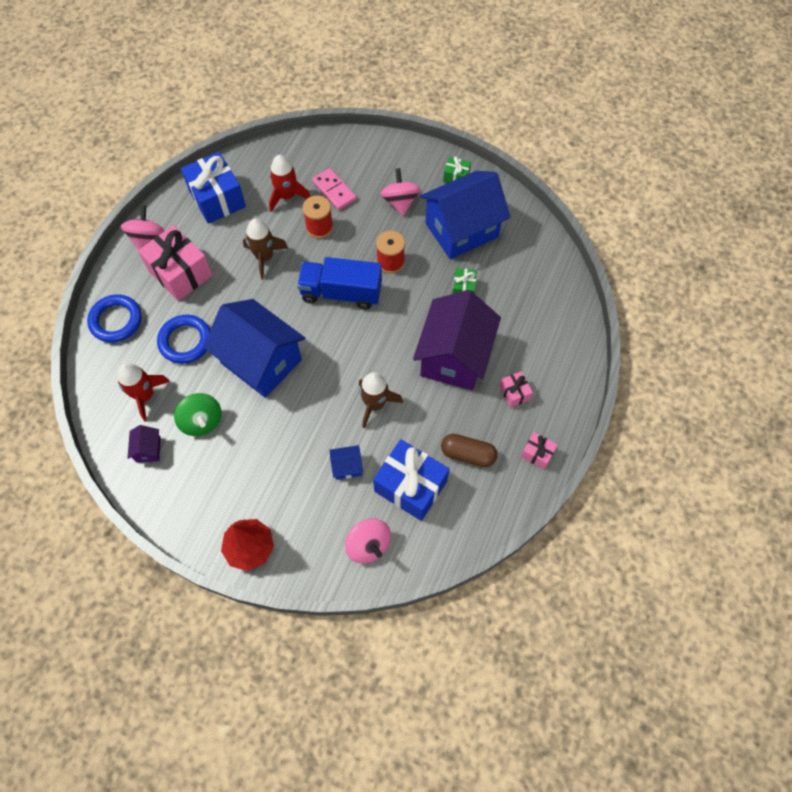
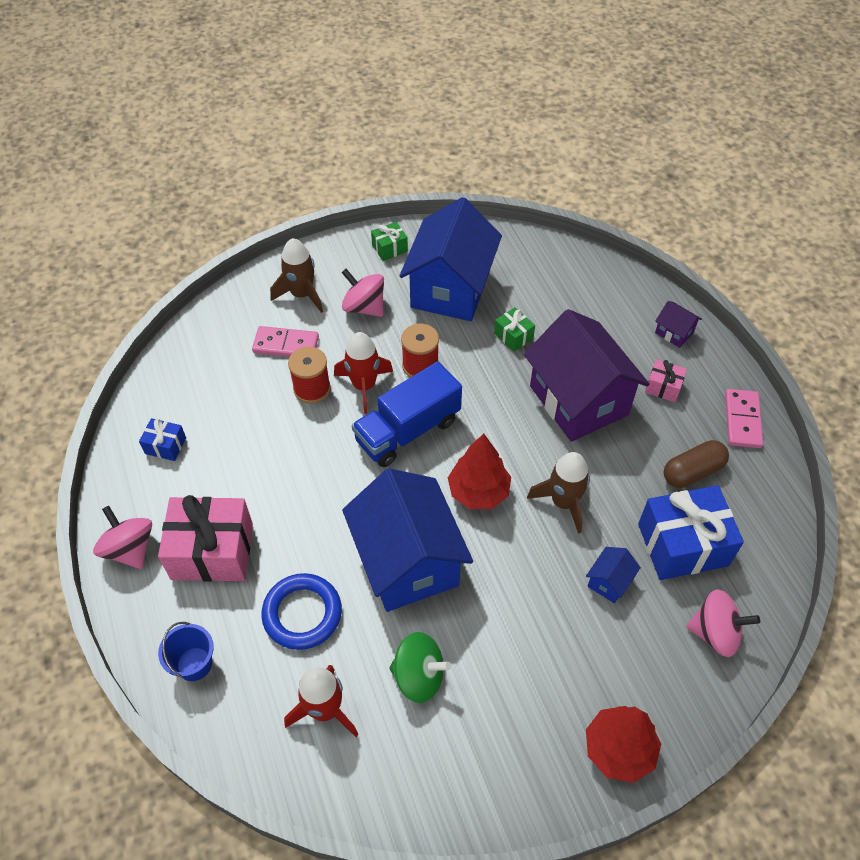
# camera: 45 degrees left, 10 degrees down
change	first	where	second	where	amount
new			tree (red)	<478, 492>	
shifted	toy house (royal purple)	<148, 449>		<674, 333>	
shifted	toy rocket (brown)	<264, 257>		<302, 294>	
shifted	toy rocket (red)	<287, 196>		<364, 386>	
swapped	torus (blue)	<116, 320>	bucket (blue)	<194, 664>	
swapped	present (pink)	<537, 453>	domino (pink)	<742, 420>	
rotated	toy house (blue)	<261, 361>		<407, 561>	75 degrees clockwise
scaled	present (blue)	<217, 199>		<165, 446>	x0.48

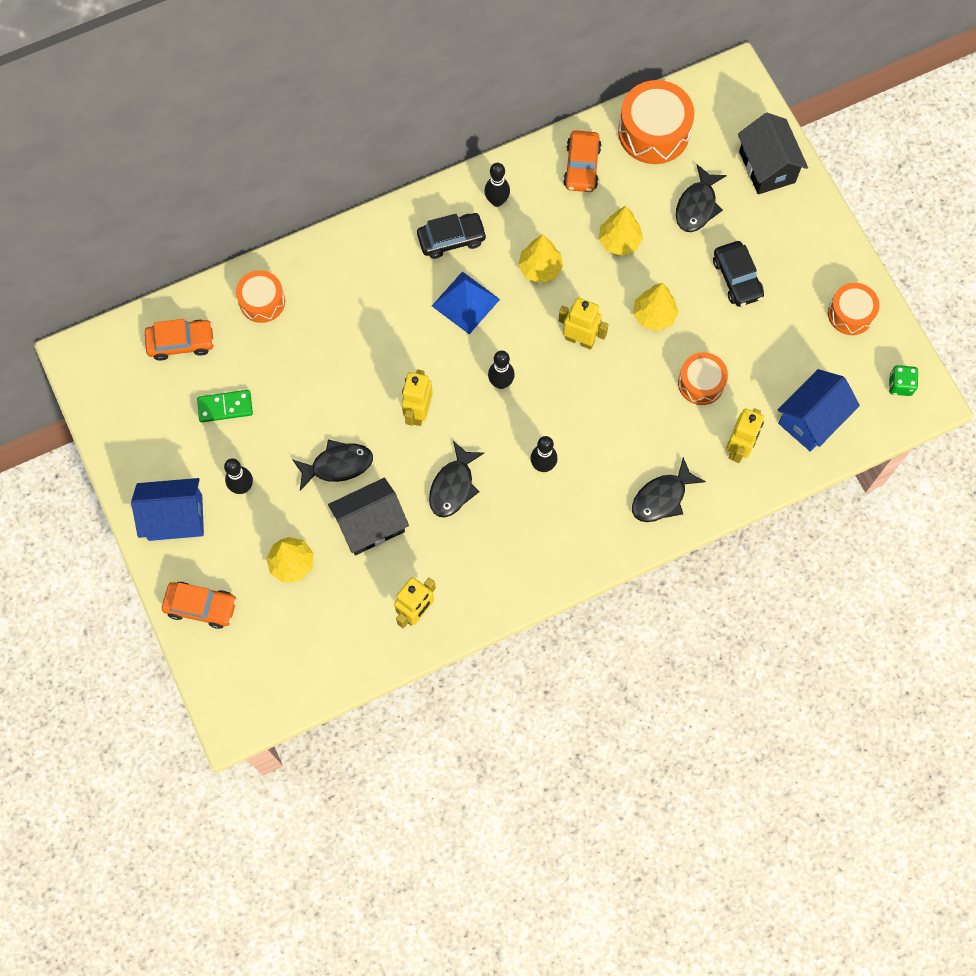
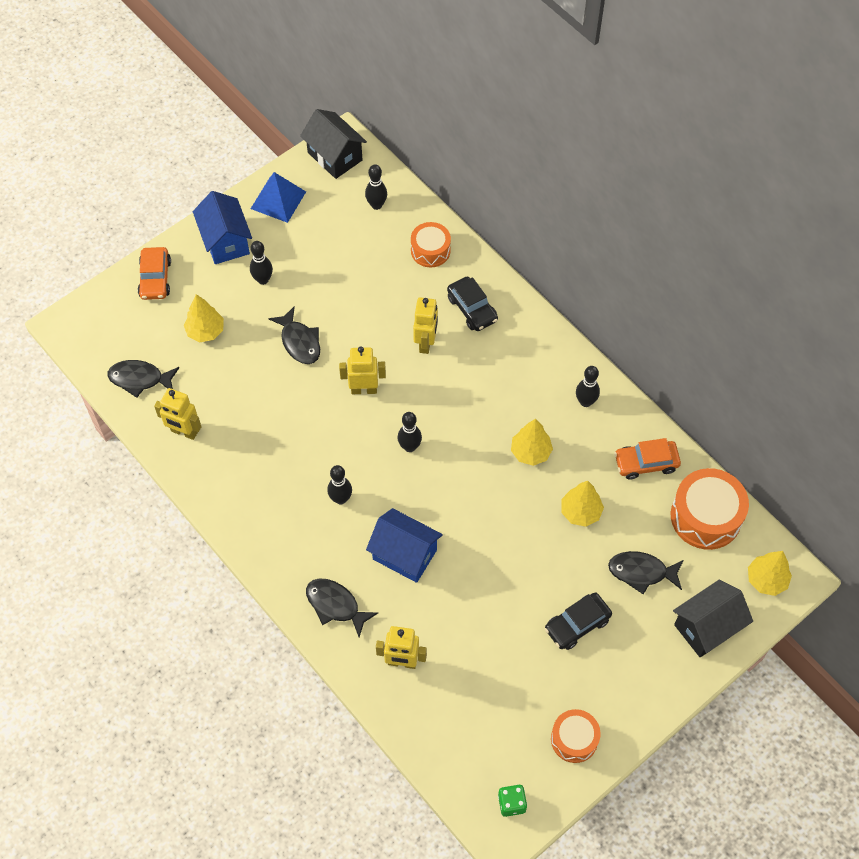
# camera: 75 degrees right, 10 degrees down
change	first	where	second	where	amount
gone	domino (emerald)	<225, 407>			
gone	snare drum (orange)	<701, 383>			
shifted	toy house (black)	<370, 524>		<335, 156>	
shifted	toy car (black)	<451, 239>		<472, 309>	
shifted	toy fish (black)	<453, 486>		<140, 379>	
shifted	pyramid (blue)	<465, 302>		<278, 200>	
shifted	toy robot (yellow)	<580, 340>		<426, 343>	
shifted	tree (yellow)	<654, 315>		<766, 580>	
shifted	toy house (blue)	<811, 419>		<404, 555>	
swapped	toy car (orange)	<181, 342>	tenpin (black)	<376, 205>	

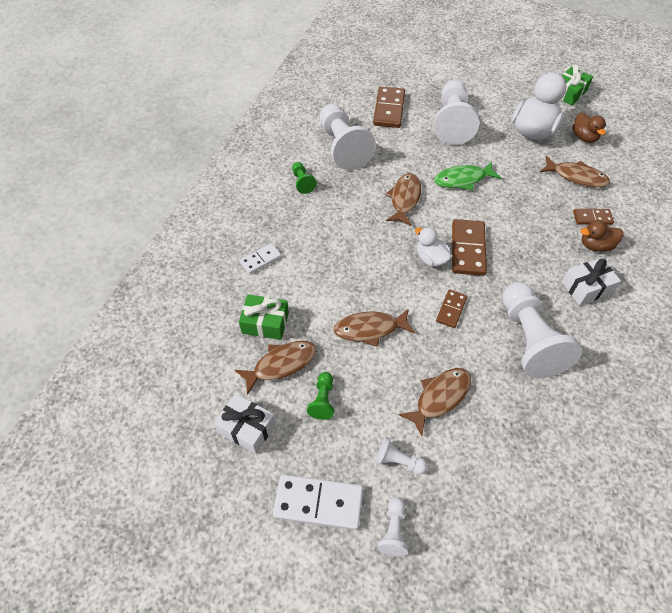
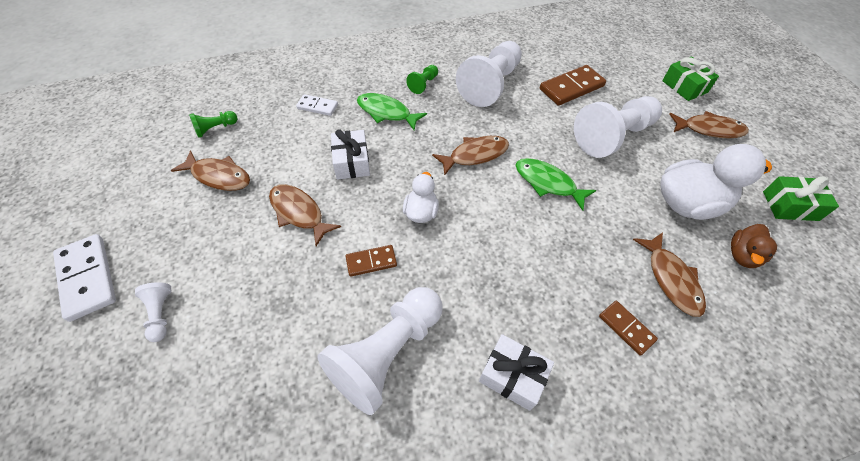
# camera: 50 degrees right, 0 degrees up
change	first	where	second	where	amount
gone	game pawn (white)	<393, 531>			
gone	domino (brown)	<467, 249>			
gone	duck (brown)	<595, 245>			
new			toy fish (emerald)	<386, 112>	
shifted	present (white)	<247, 428>		<352, 162>	
shifted	present (emerald)	<265, 323>		<684, 86>	
shifted	game pawn (emerald)	<323, 400>		<215, 129>	
shifted	toy fish (brown)	<439, 397>		<709, 129>	

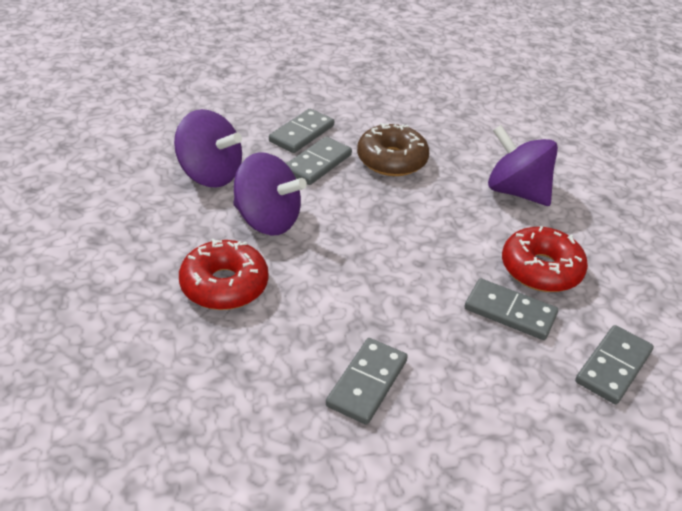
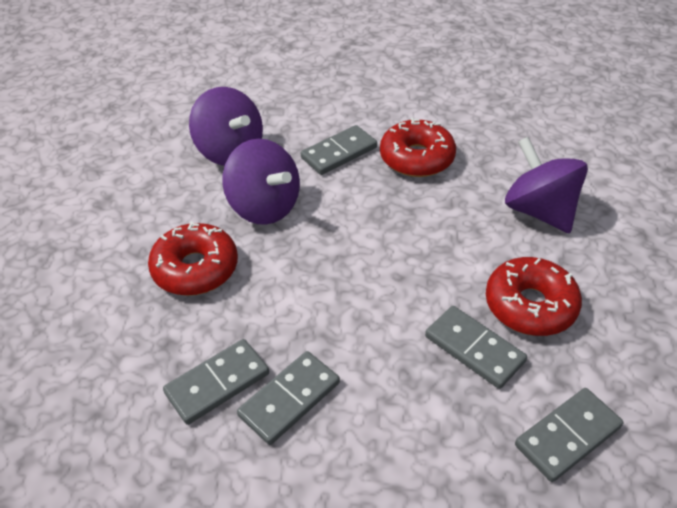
# camera: 20 degrees right, 5 degrees up
change	first	where	second	where	amount
shifted	domino (ash-grey)	<301, 133>		<217, 383>	
repainted	donut (brown)	<391, 160>	donut (red)	<416, 158>	

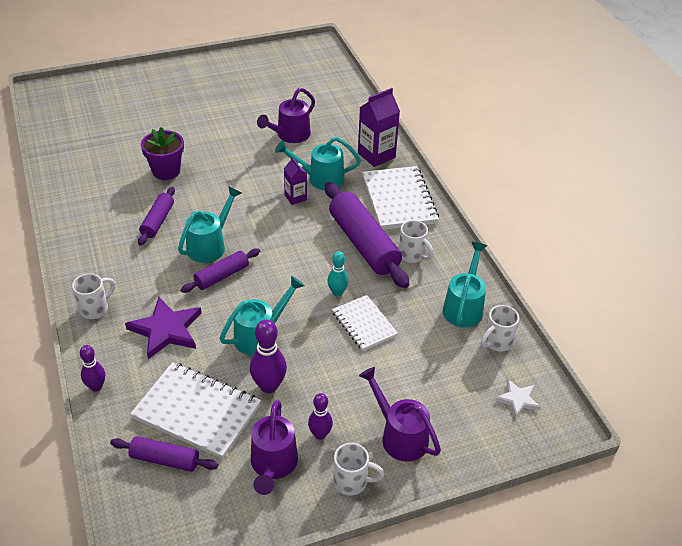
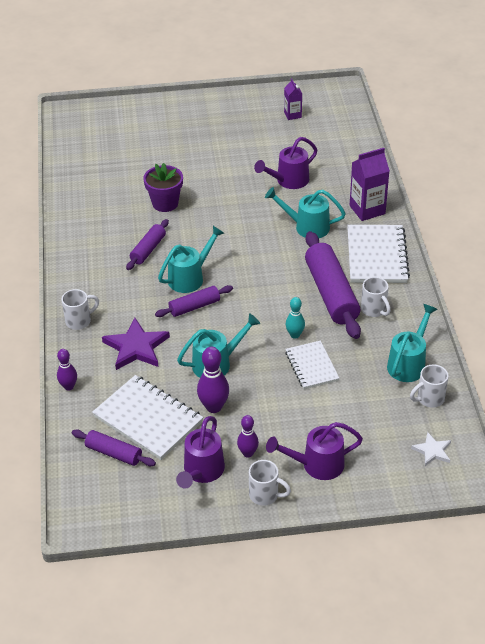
# camera: 15 degrees right, 0 degrees up
change	first	where	second	where	amount
shifted	juice carton (royal purple)	<295, 197>		<292, 115>	
rotated	watering pot (royal purple)	<399, 436>		<316, 465>	75 degrees counterclockwise

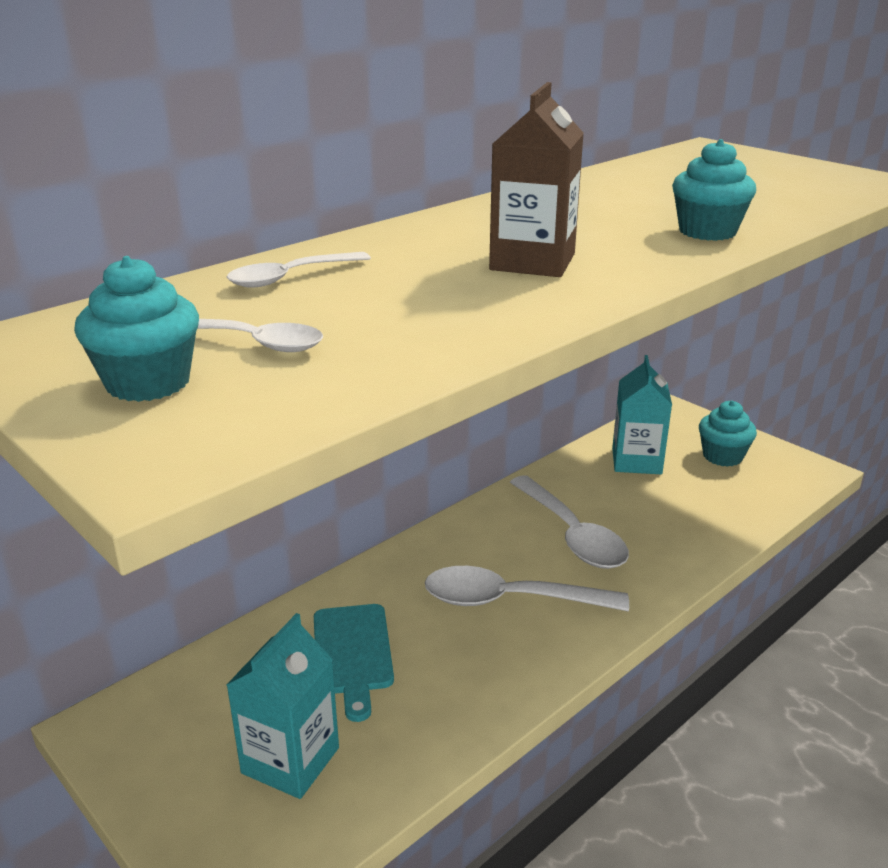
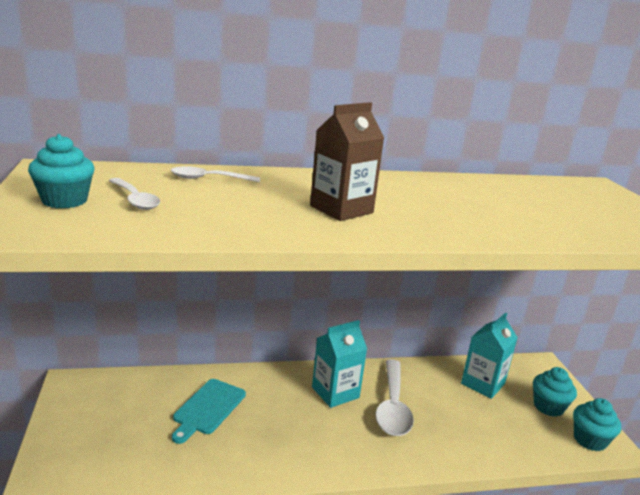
# camera: 30 degrees right, 5 degrees down
change	first	where	second	where	amount
gone	spoon (white)	<510, 600>			
shifted	juice carton (teal)	<290, 760>		<335, 392>	
shifted	muffin (teal)	<707, 232>		<589, 440>	

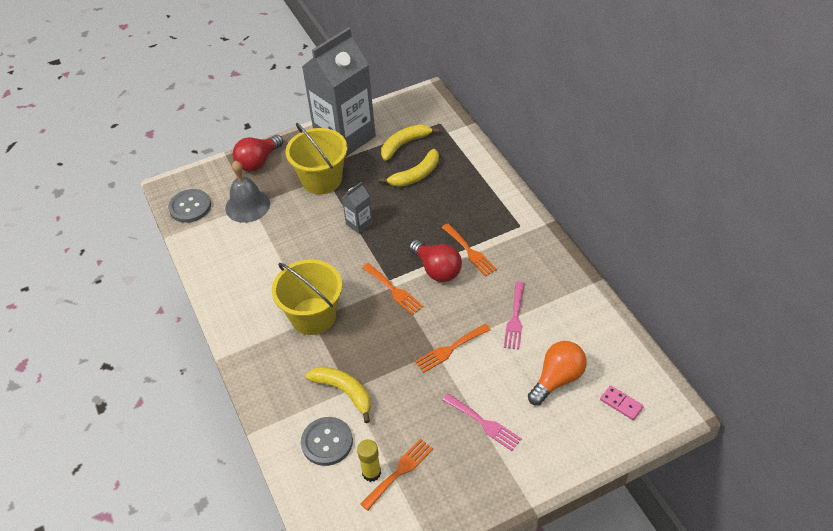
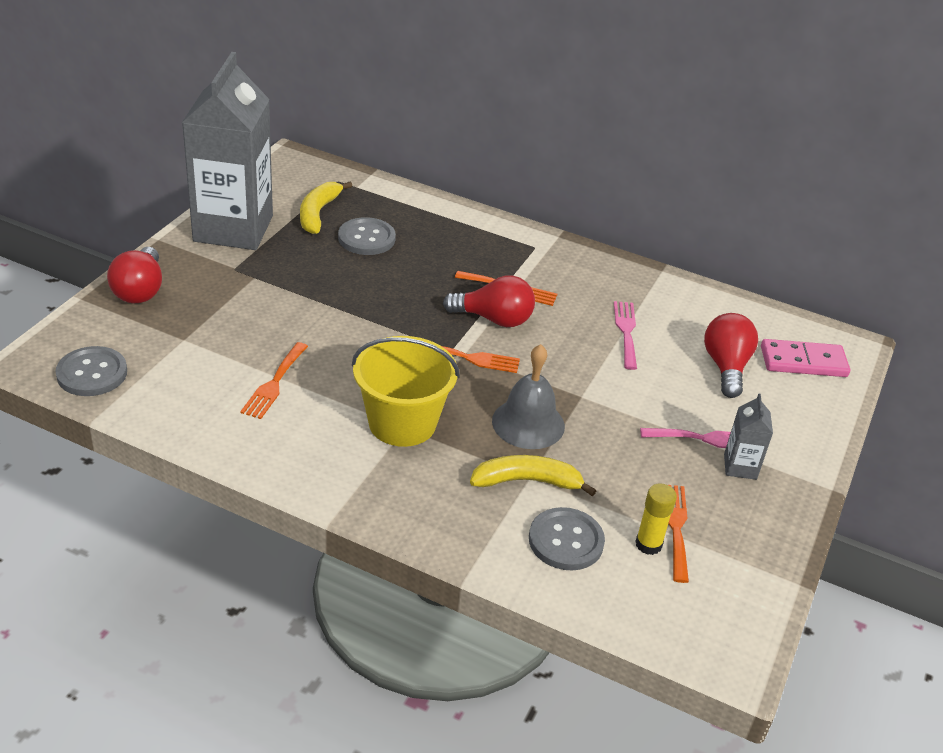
# camera: 45 degrees left, 10 degrees down
change	first	where	second	where	amount
gone	bucket (yellow)	<321, 179>			
shifted	bell (ash-grey)	<247, 206>		<528, 423>	
shifted	juice carton (ash-grey)	<359, 224>		<740, 467>	
shifted	table fork (orange)	<450, 349>		<274, 384>	
swapped	toy banana (yellow)	<416, 175>	button (ash-grey)	<366, 238>	
repainted	bulb (orange)	<557, 379>	bulb (red)	<726, 367>	
rotated	table fork (pink)	<515, 318>		<626, 331>	150 degrees counterclockwise
scaled	domino (pink)	<621, 403>		<803, 361>	x1.72

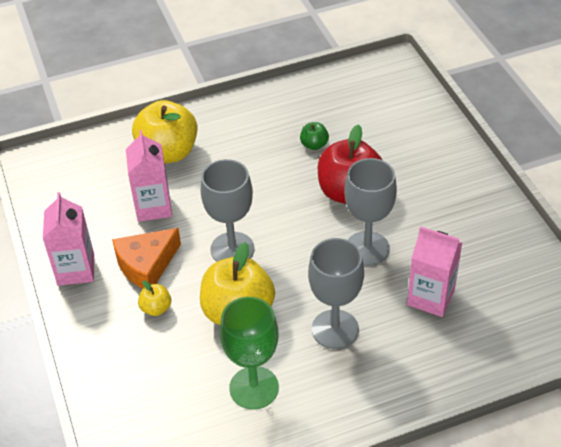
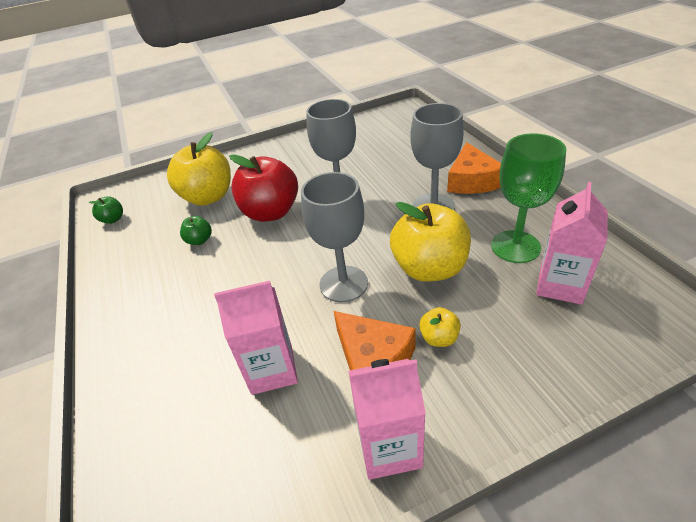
# camera: 90 degrees left, 5 degrees down
change	first	where	second	where	amount
new			apple fruit (emerald)	<113, 219>	
new			piece of cheese (orange)	<472, 181>	
shifted	apple fruit (yellow)	<168, 153>		<208, 197>	
shifted	juice carton (pink)	<430, 297>		<560, 285>	

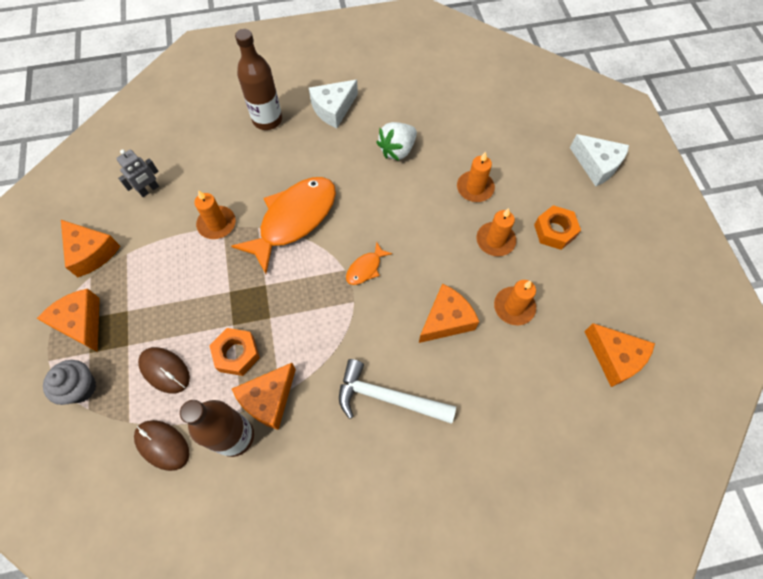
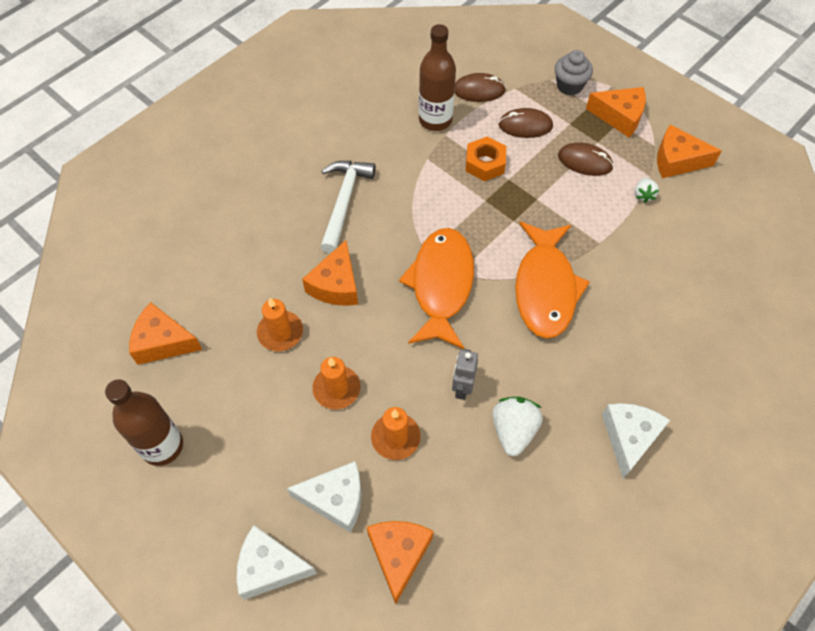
# camera: 145 degrees right, 5 degrees down
change	first	where	second	where	amount
gone	candle (orange)	<217, 224>			
gone	hexagon nut (orange)	<554, 231>			
new			piece of cheese (white)	<335, 499>	
new			PC mouse (brown)	<585, 161>	
new			toy strawberry (white)	<643, 195>	
shifted	toy robot (ash-grey)	<149, 190>		<462, 388>	
shifted	piece of cheese (orange)	<268, 399>		<398, 554>	
shifted	bottle (brown)	<267, 120>		<162, 446>	
rotated	hammer (white)	<387, 397>		<344, 202>	60 degrees counterclockwise
scaled	toy fish (orange)	<365, 268>		<441, 285>	x2.28

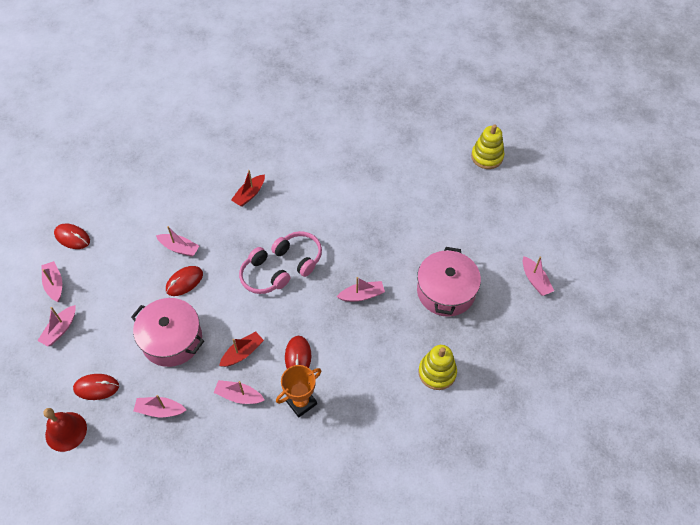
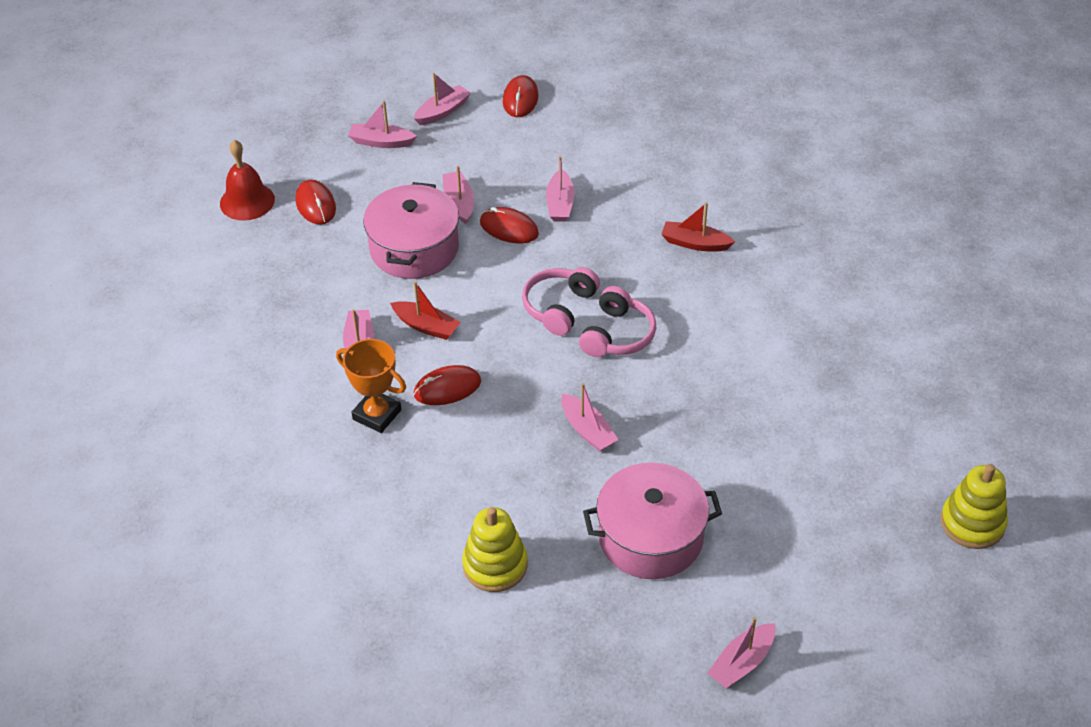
# camera: 70 degrees right, 10 degrees down
change	first	where	second	where	amount
shifted	sailboat (pink)	<160, 410>		<459, 203>	

